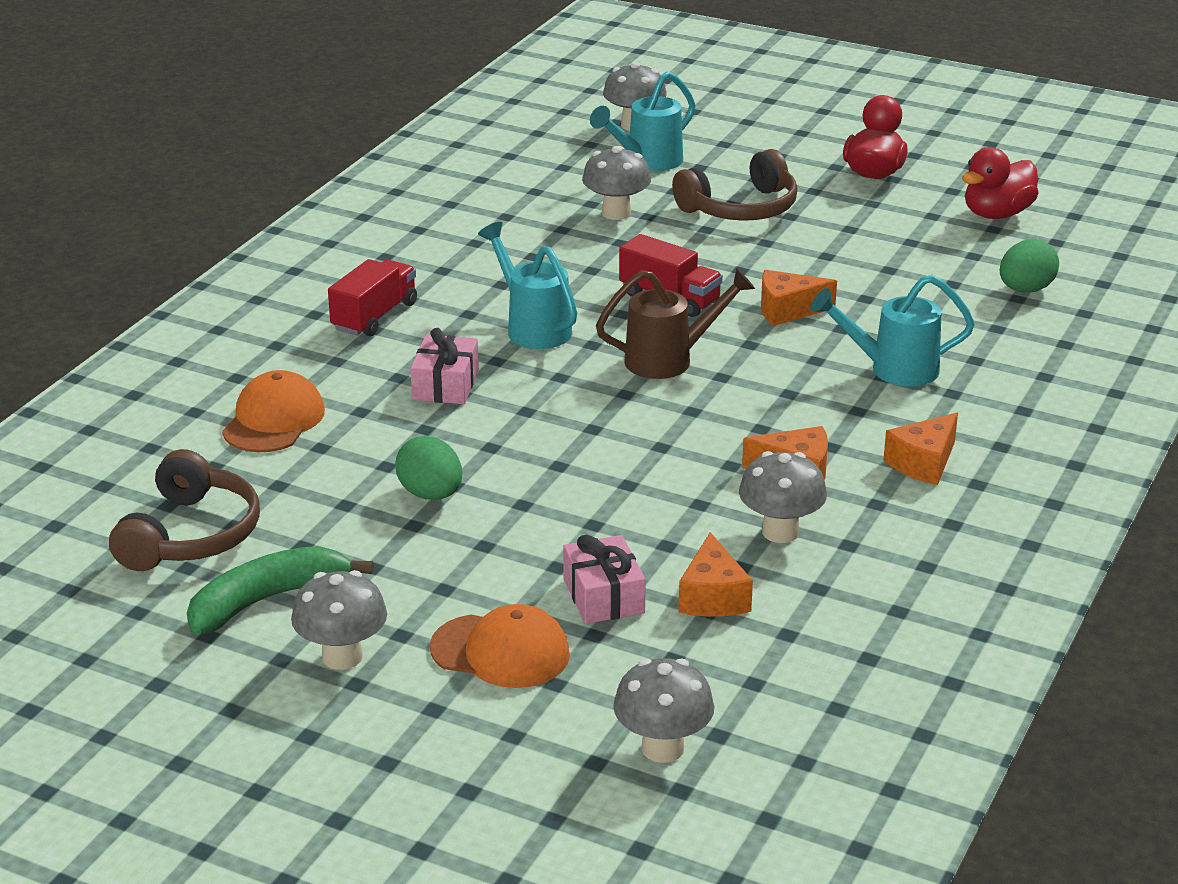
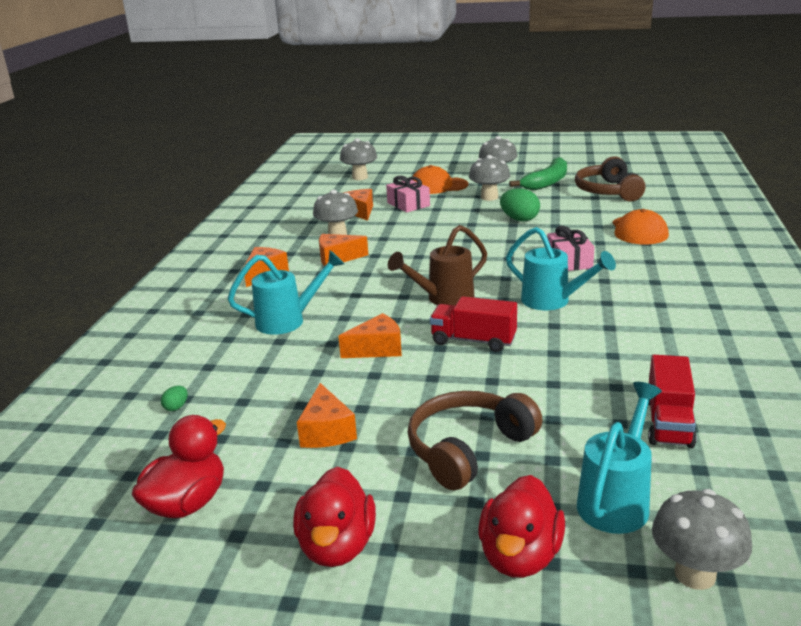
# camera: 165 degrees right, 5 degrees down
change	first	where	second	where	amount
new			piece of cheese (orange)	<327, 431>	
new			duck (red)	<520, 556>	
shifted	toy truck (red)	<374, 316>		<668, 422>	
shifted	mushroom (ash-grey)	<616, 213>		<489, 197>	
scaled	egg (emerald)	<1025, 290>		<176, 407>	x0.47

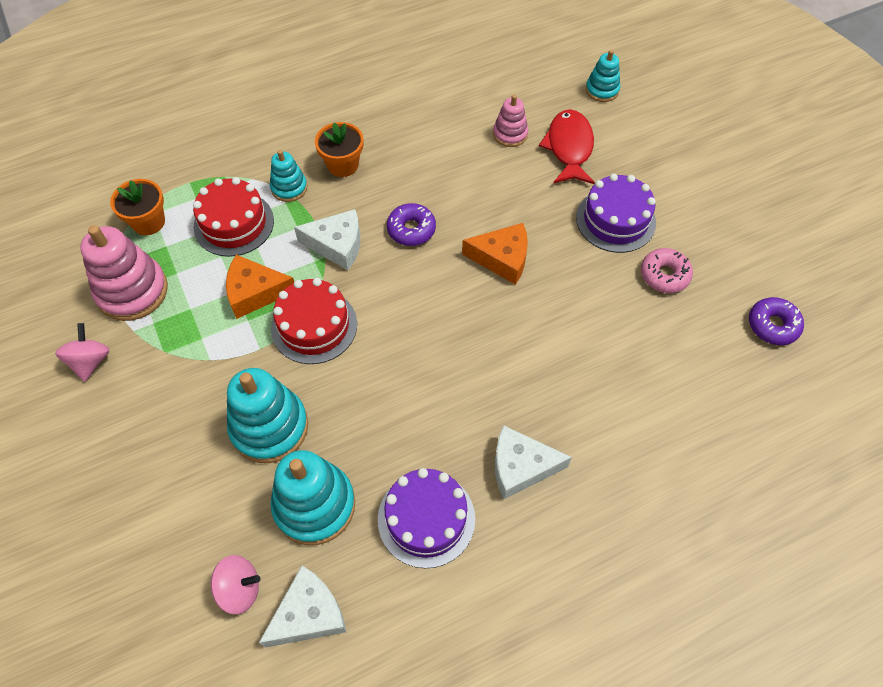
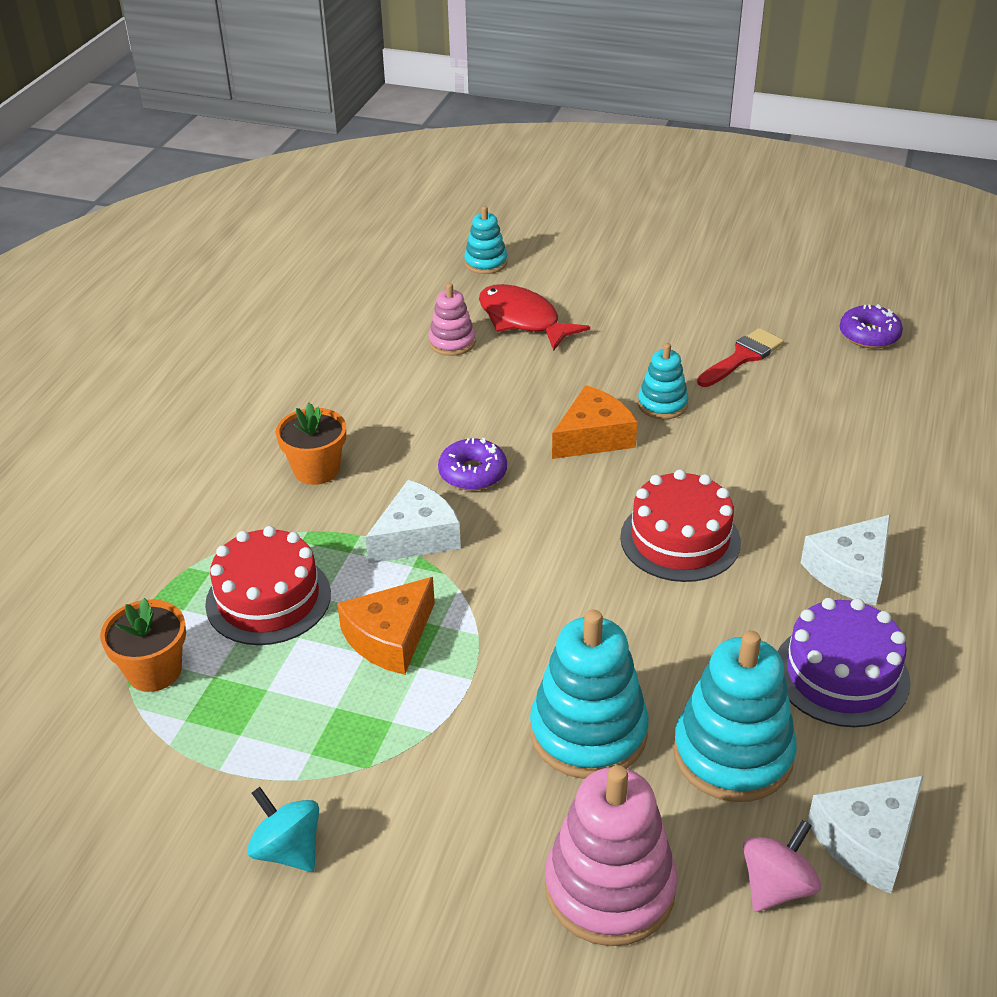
# camera: 45 degrees left, 20 degrees down
change	first	where	second	where	amount
gone	layer cake (royal purple)	<615, 220>			
shifted	ring stacker (pink)	<132, 291>		<609, 888>	
shifted	ring stacker (teal)	<289, 188>		<662, 404>	
shifted	layer cake (red)	<314, 326>		<680, 539>	
swapped	donut (pink)	<664, 275>	paint brush (red)	<742, 357>	
repainted	spinning top (pink)	<90, 362>	spinning top (teal)	<288, 850>	
rotated	piece of cheese (white)	<309, 614>		<867, 841>	135 degrees counterclockwise

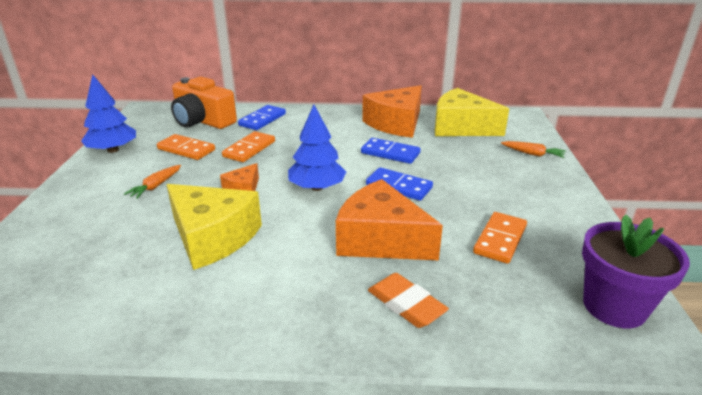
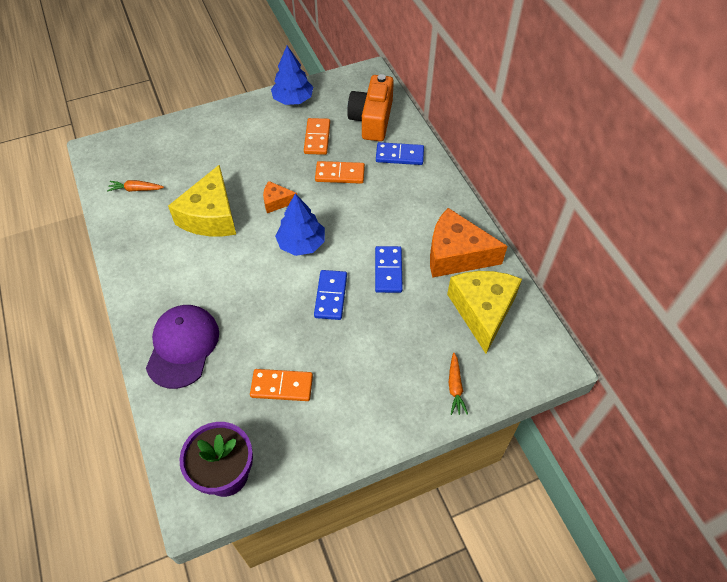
# camera: 65 degrees right, 25 degrees up
change	first	where	second	where	amount
gone	piece of cheese (orange)	<380, 240>			
shifted	root vegetable (orange)	<156, 186>		<136, 189>	
swapped	gum eraser (orange)	<406, 304>	peaked cap (royal purple)	<183, 346>	

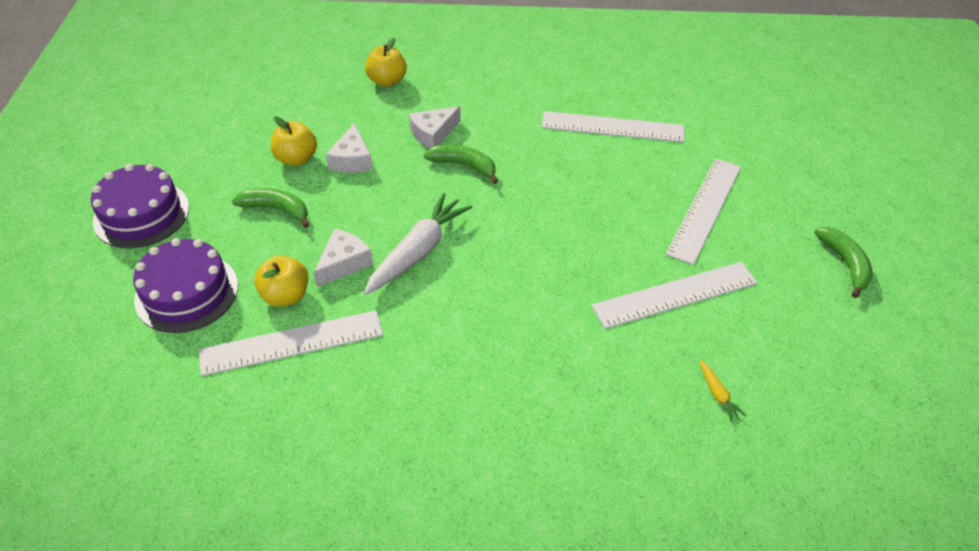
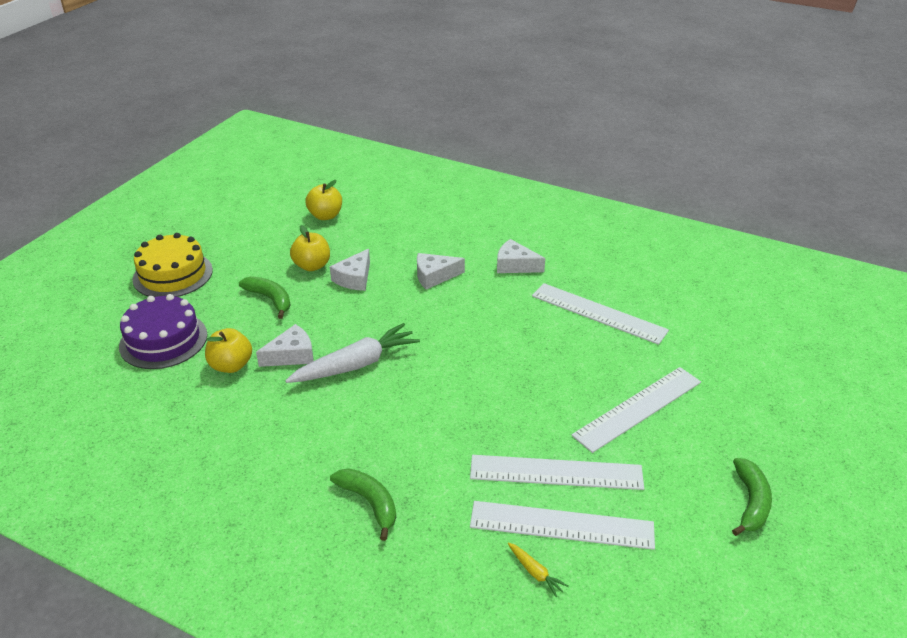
# camera: 25 degrees right, 10 degrees down
change	first	where	second	where	amount
new			piece of cheese (white)	<515, 265>	
shifted	measuring stick (white)	<291, 342>		<561, 525>	
shifted	apple fruit (yellow)	<387, 81>		<325, 216>	
shifted	toy banana (emerald)	<464, 166>		<369, 503>	
repainted	layer cake (royal purple)	<141, 214>	layer cake (yellow)	<173, 274>	
rotated	root vegetable (yellow)	<717, 394>		<535, 572>	45 degrees counterclockwise

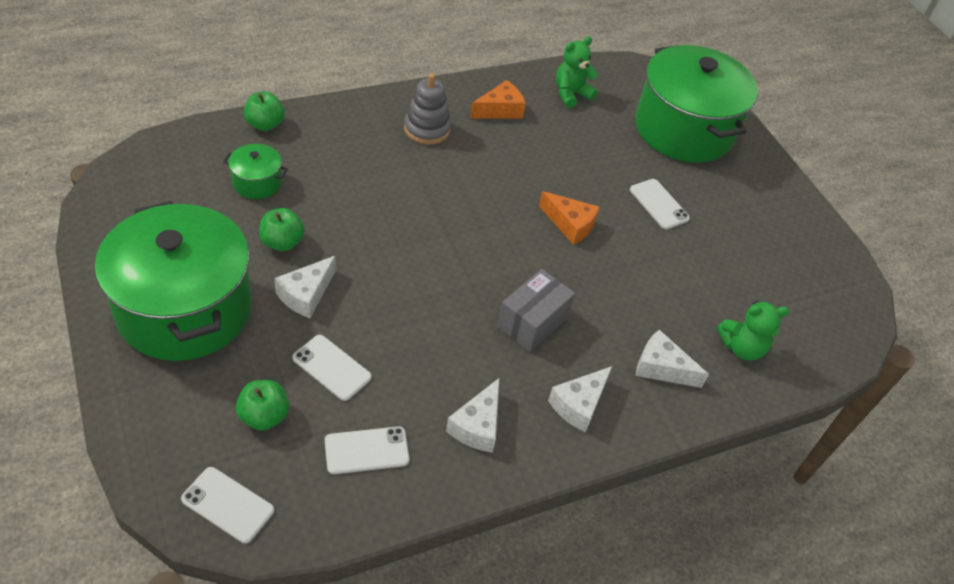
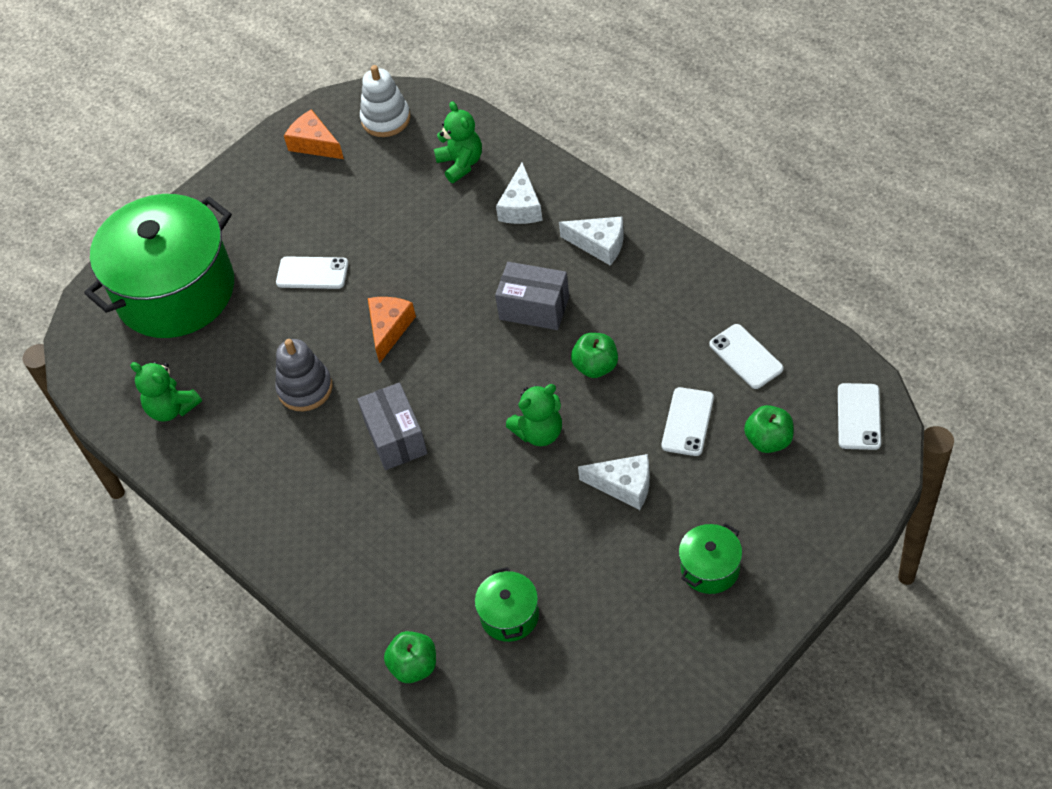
# camera: 100 degrees left, 5 degrees up
change	first	where	second	where	amount
gone	piece of cheese (white)	<477, 426>			
new			box (ash-grey)	<396, 437>	
new			ring stacker (white)	<386, 119>	
new			teddy (emerald)	<539, 432>	
shifted	apple fruit (emerald)	<282, 242>		<595, 366>	
shifted	ring stacker (ash-grey)	<427, 129>		<305, 388>	
shifted	piece of cheese (orange)	<500, 110>		<314, 144>	
rotated	mobile phone (white)	<659, 204>		<312, 273>	60 degrees clockwise
scaled	stockpot (emerald)	<184, 309>		<710, 568>	x0.42

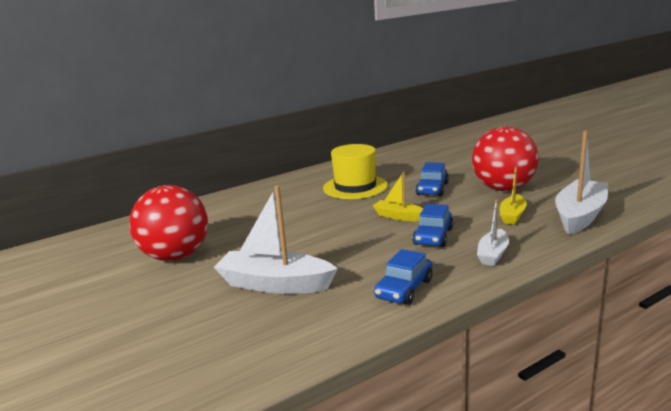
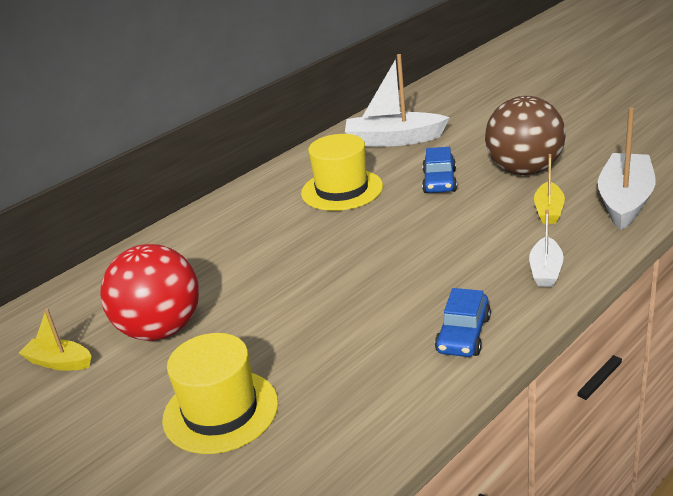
# camera: 10 degrees left, 10 degrees up
change	first	where	second	where	amount
gone	toy car (blue)	<433, 236>			
new			hat (yellow)	<220, 411>	
shifted	sailboat (white)	<275, 284>		<394, 140>	
shifted	sailboat (yellow)	<399, 216>		<59, 362>	
repainted	play ball (red)	<503, 188>	play ball (brown)	<524, 170>	

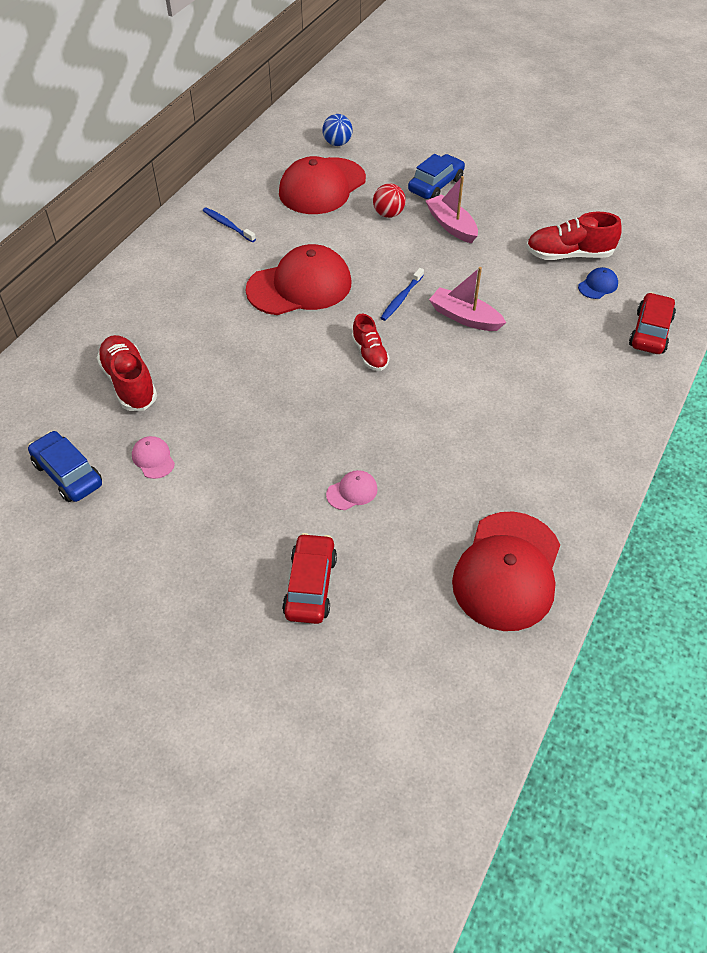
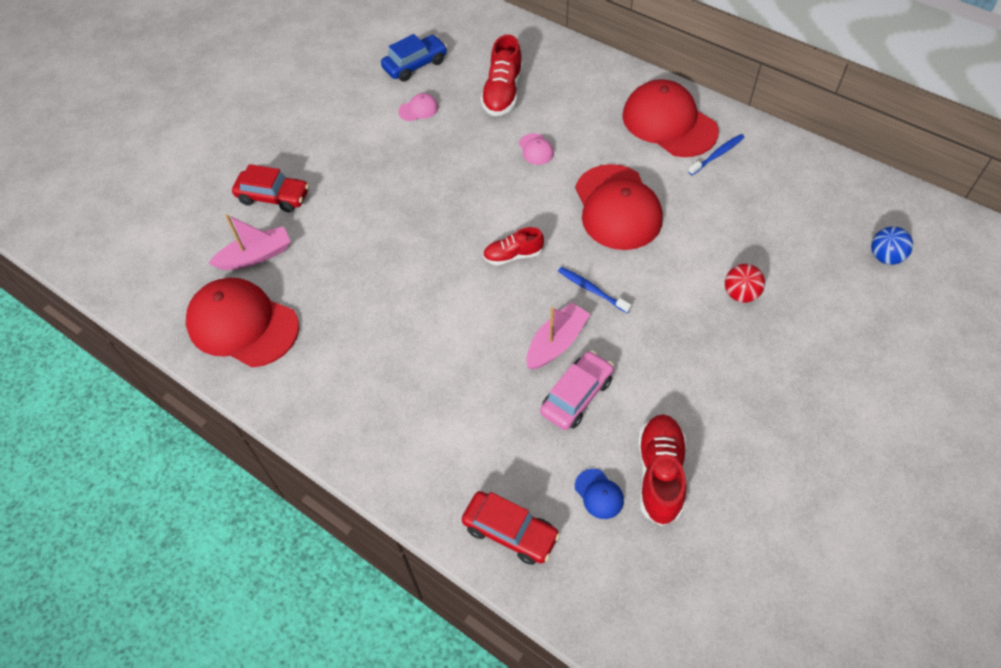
# camera: 100 degrees right, 5 degrees up
change	first	where	second	where	amount
gone	toy car (blue)	<436, 185>			
new			toy car (pink)	<576, 396>	
shifted	peaked cap (red)	<322, 186>		<669, 123>	
shifted	peaked cap (pink)	<352, 492>		<536, 149>	
shifted	sailboat (pink)	<451, 226>		<255, 256>	
rotated	shoe (red)	<129, 383>		<503, 93>	120 degrees clockwise

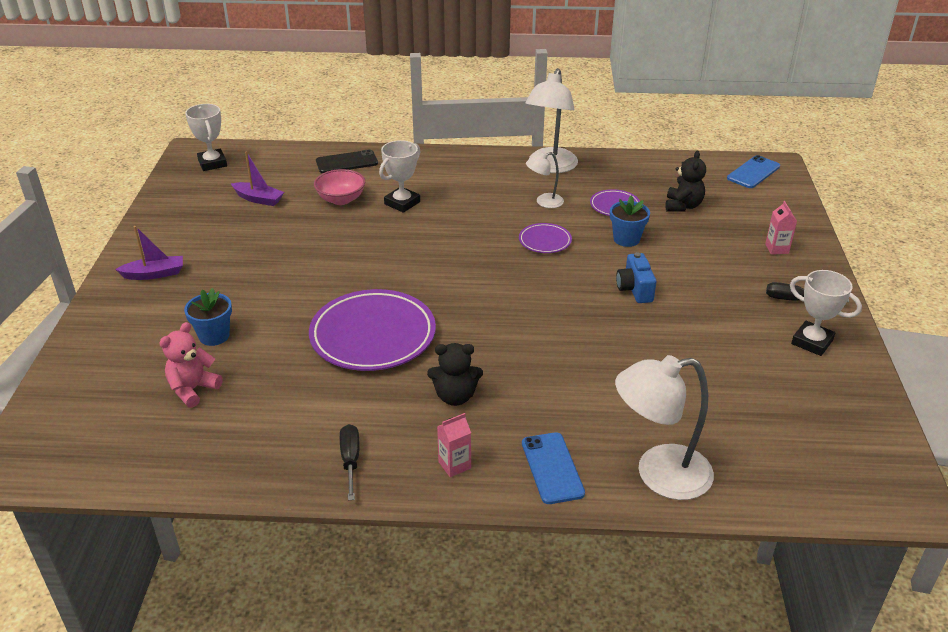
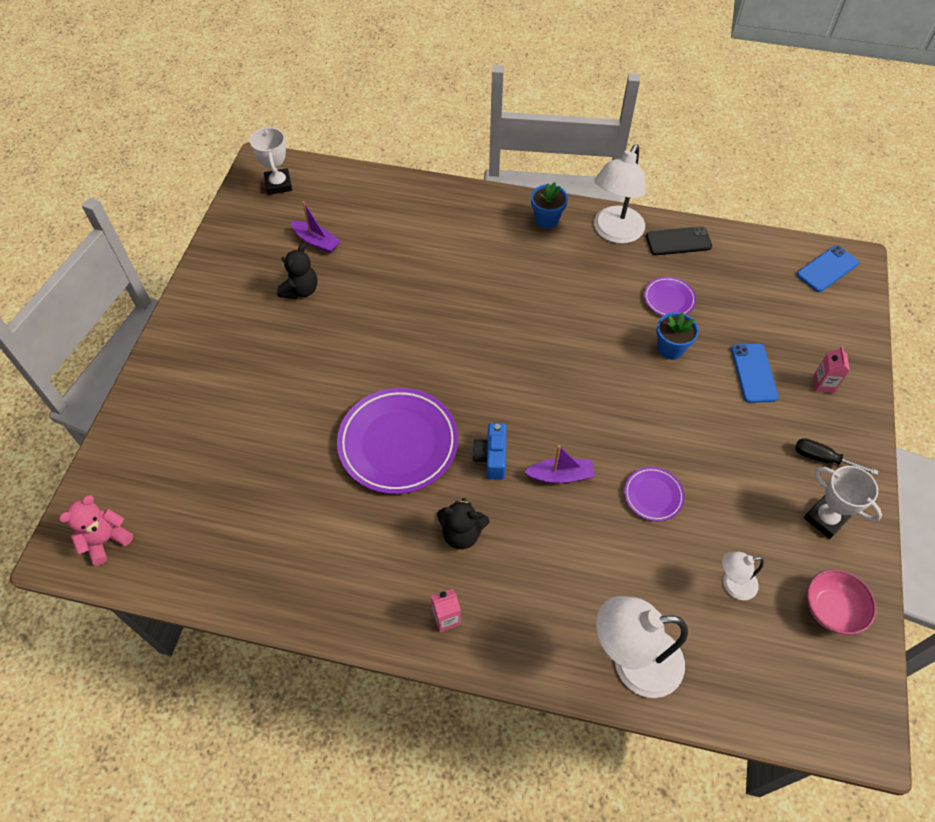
# camera: 10 degrees right, 20 degrees up
change	first	where	second	where	amount
gone	flat screwdriver (black)	<350, 460>			
gone	award cup (white)	<402, 203>			
shifted	sailboat (royal purple)	<154, 274>		<560, 475>	
shifted	teddy (pink)	<193, 389>		<106, 540>	
shifted	plant pot (blue)	<214, 336>		<546, 219>	
shifted	deep dish (pink)	<341, 199>		<831, 609>	
shifted	mobile phone (black)	<347, 162>		<678, 241>	
shifted	flat dish (royal purple)	<545, 241>		<653, 495>	
shifted	mobile phone (blue)	<552, 468>		<753, 373>	
shifted	desk lamp (white)	<544, 202>		<732, 585>	
shifted	compact camera (blue)	<635, 289>		<492, 457>	
shifted	teddy (black)	<683, 206>		<301, 290>	

